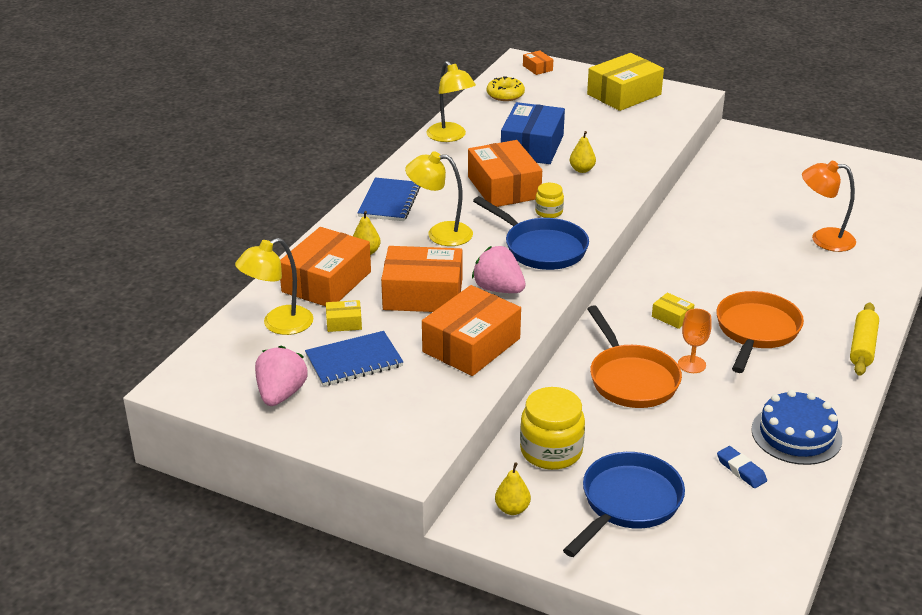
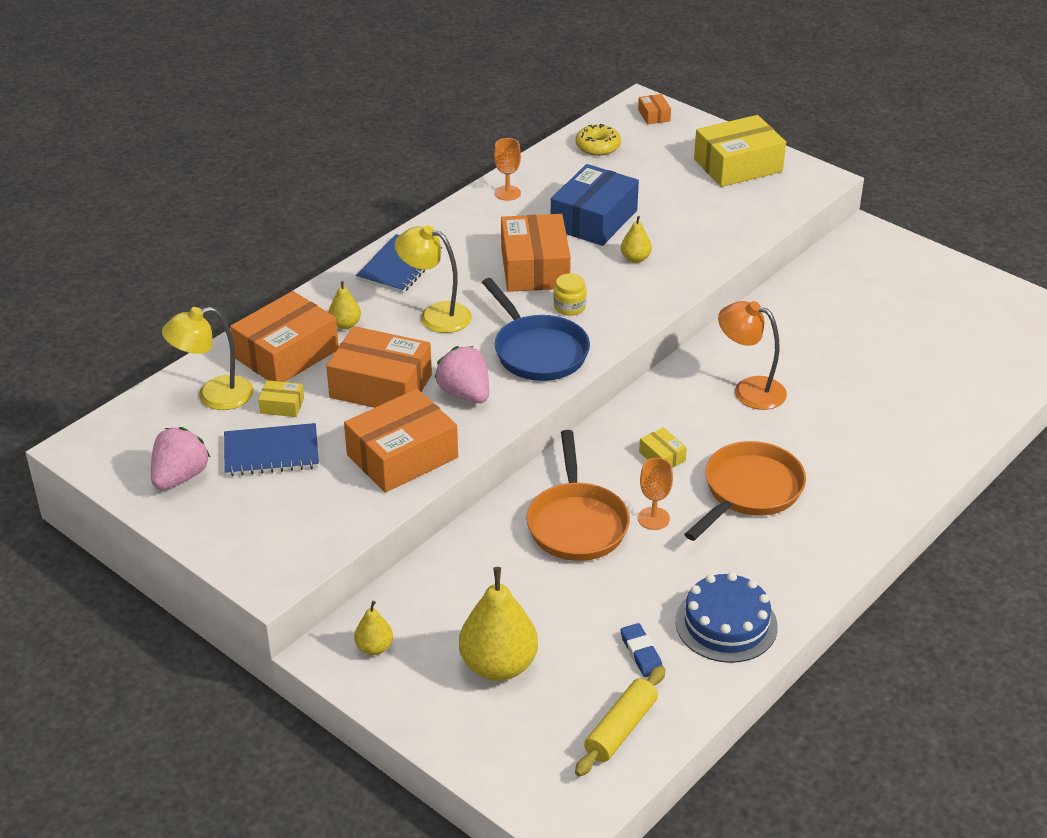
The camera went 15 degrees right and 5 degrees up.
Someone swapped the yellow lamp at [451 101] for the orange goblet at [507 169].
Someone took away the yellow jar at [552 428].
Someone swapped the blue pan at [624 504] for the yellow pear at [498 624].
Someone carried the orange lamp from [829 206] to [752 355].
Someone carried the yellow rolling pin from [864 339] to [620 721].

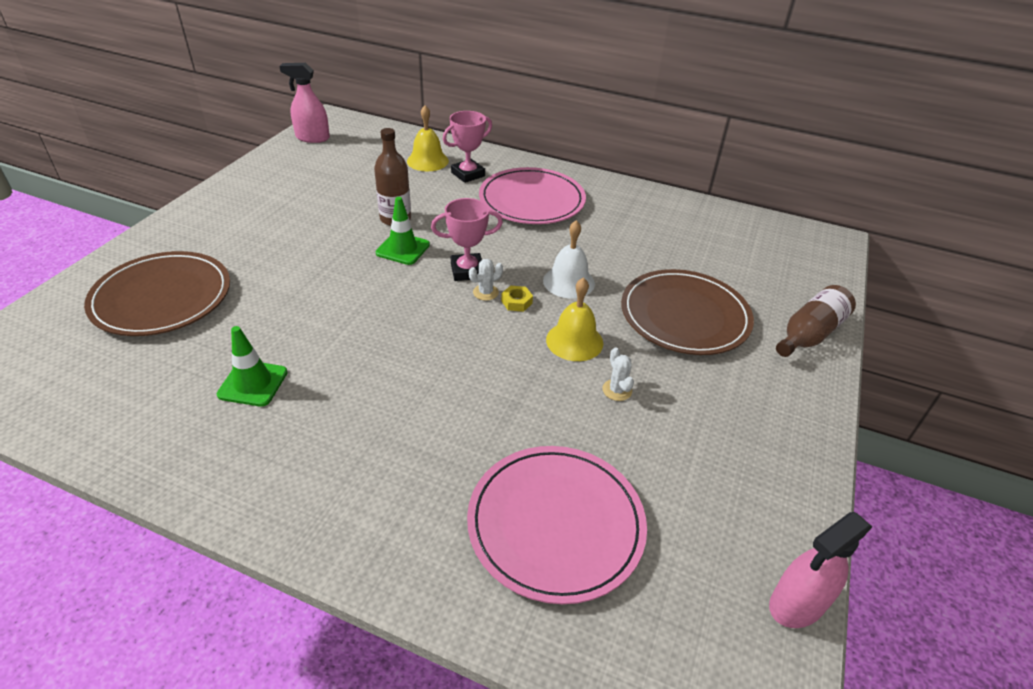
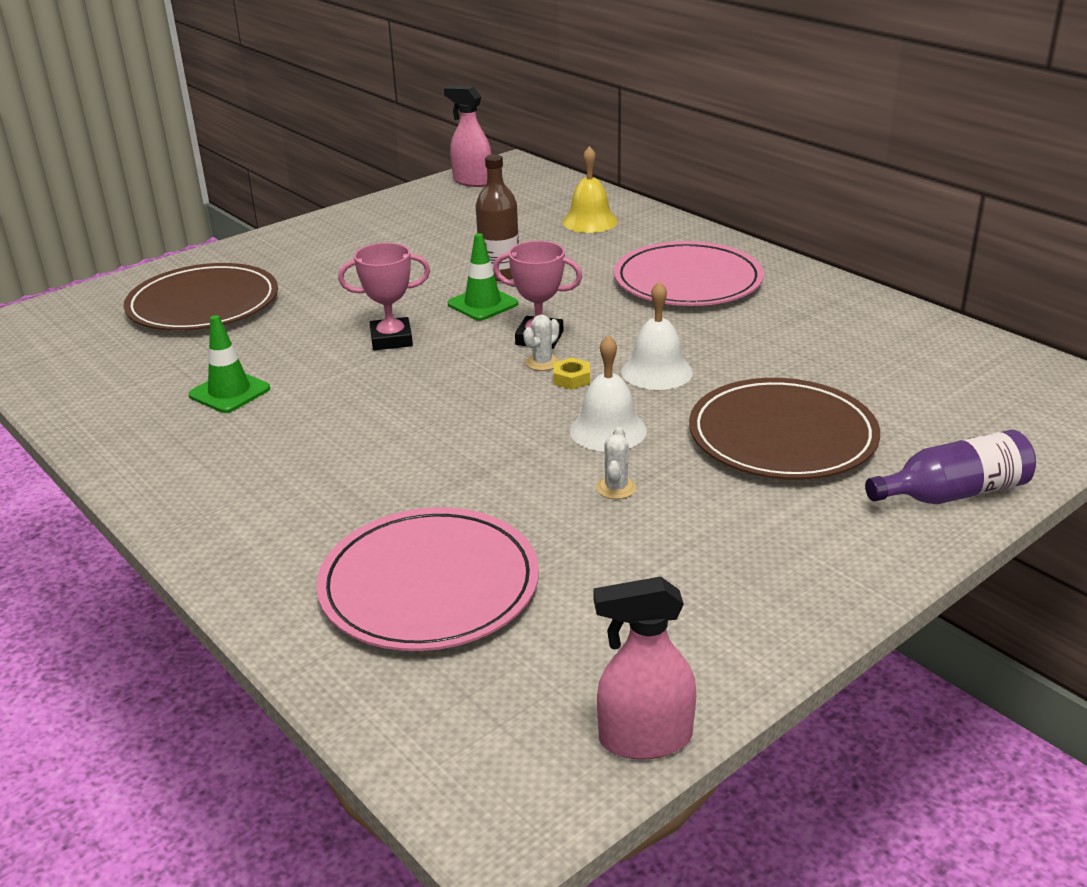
The camera went 30 degrees right and 10 degrees down.
Someone carried the pink trophy from [467 147] to [384 296].
Someone rotated the white cactus at [486 280] by 45 degrees counterclockwise.
Someone repainted the yellow bell at [574 319], which became the white bell at [608 393].
Someone repainted the brown bottle at [816 321], which became the purple bottle at [950 467].

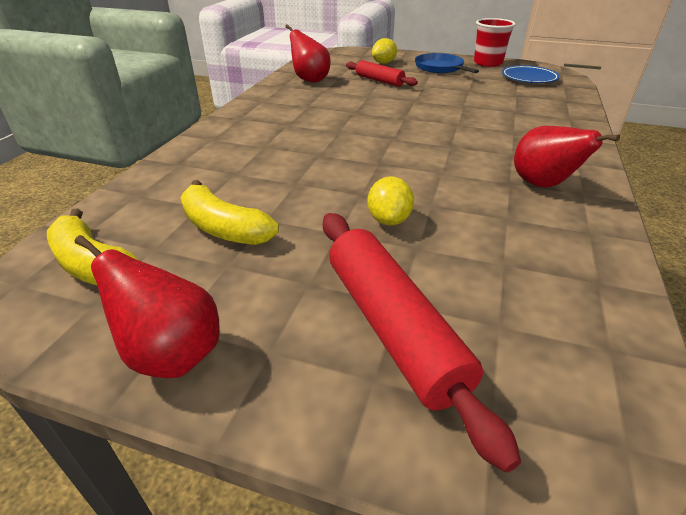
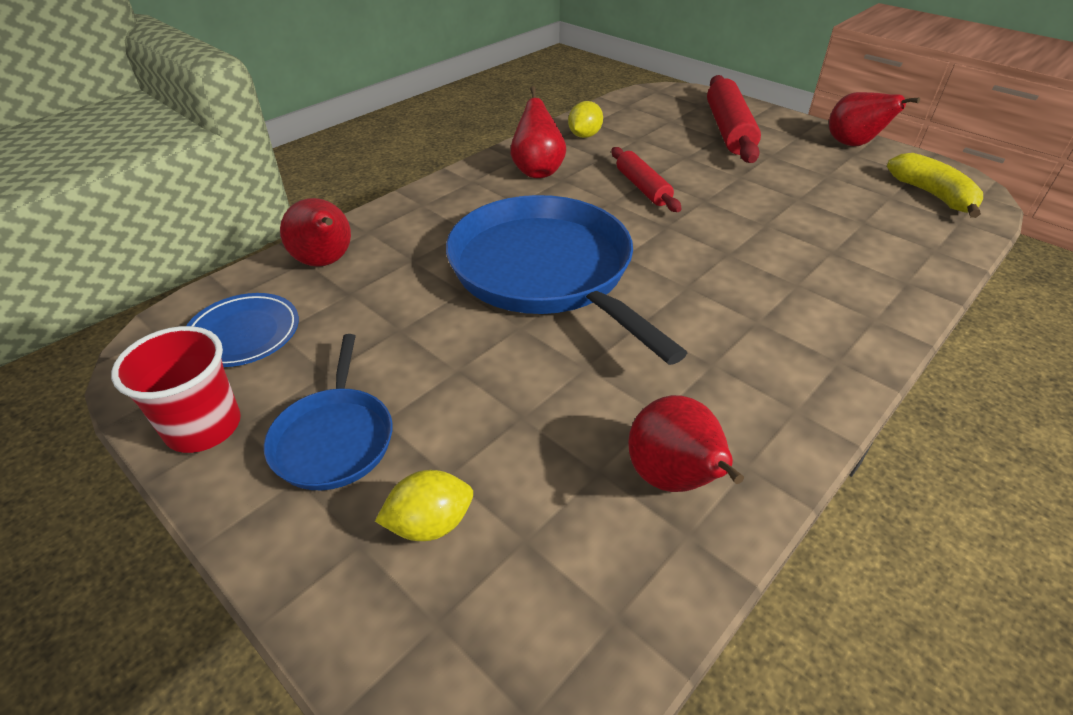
The camera went 155 degrees left and 5 degrees up.
Someone took away the yellow banana at [229 212].
Someone carried the red rolling pin from [382 73] to [646 179].
Someone carried the yellow lemon from [390 200] to [585 119].
Someone put down the red pear at [315 232].
Someone put down the blue pan at [566 280].

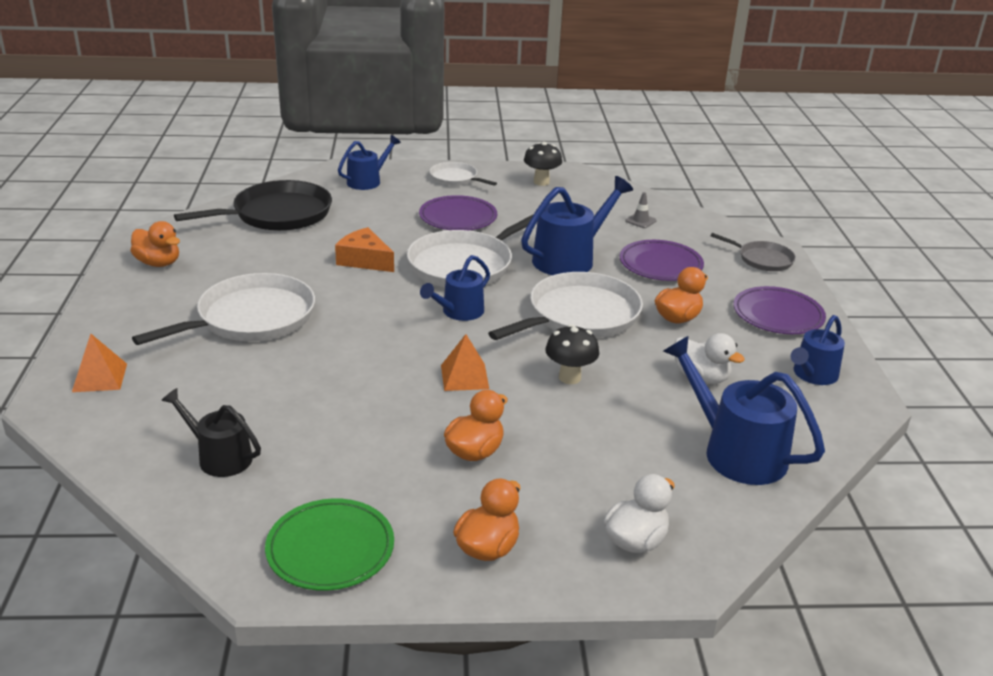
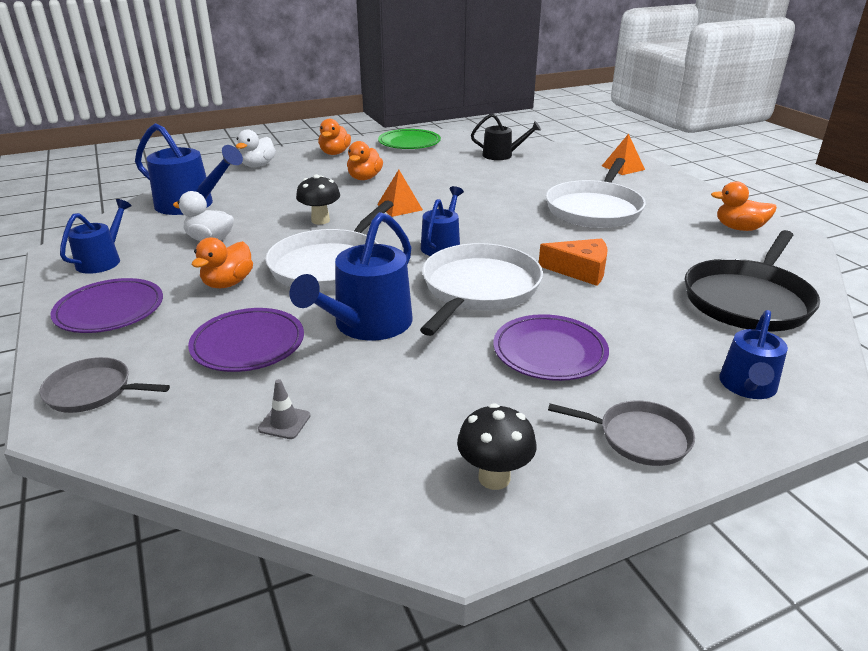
The camera went 160 degrees right and 0 degrees up.
Someone repainted the white pan at [463 174], which became the grey pan at [621 433].

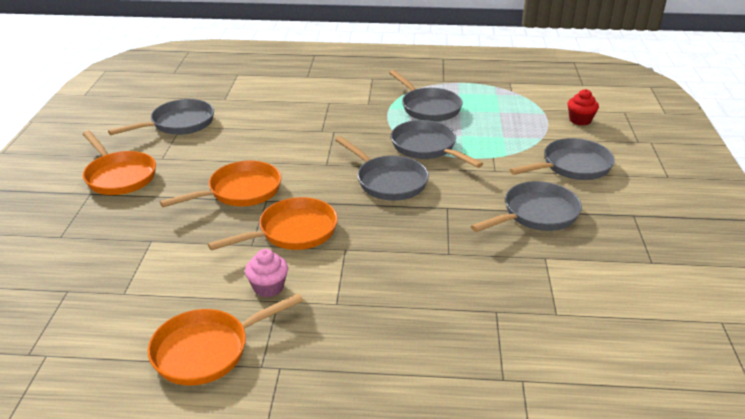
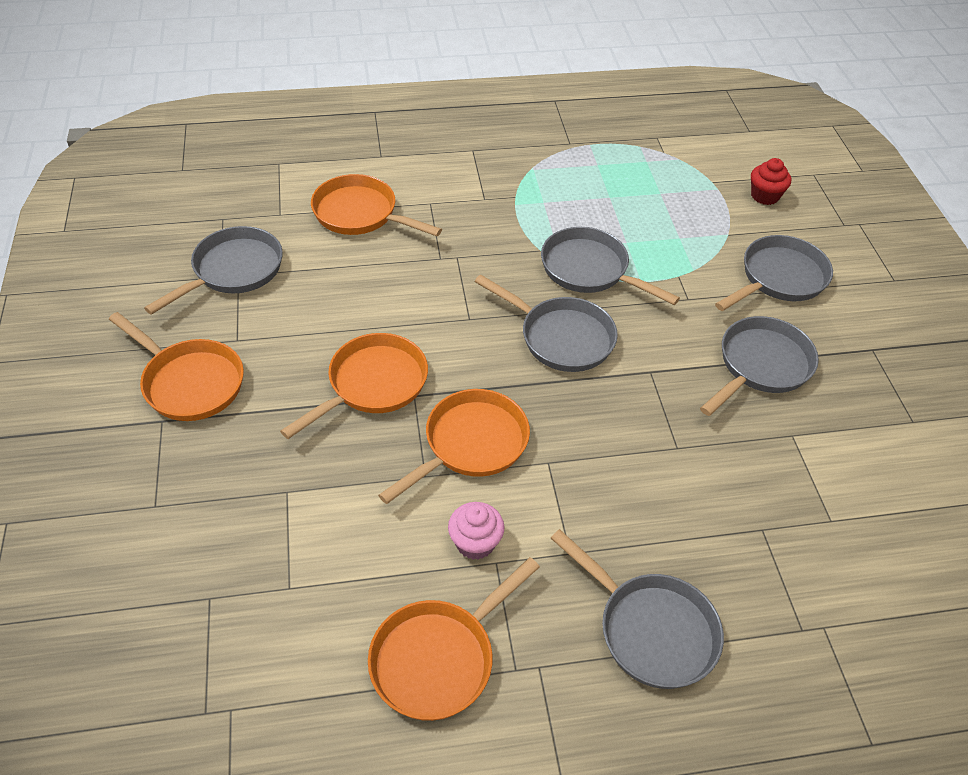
The camera went 15 degrees left and 15 degrees up.
Someone carried the grey pan from [426 96] to [637 609].
Someone put down the orange pan at [376 205].

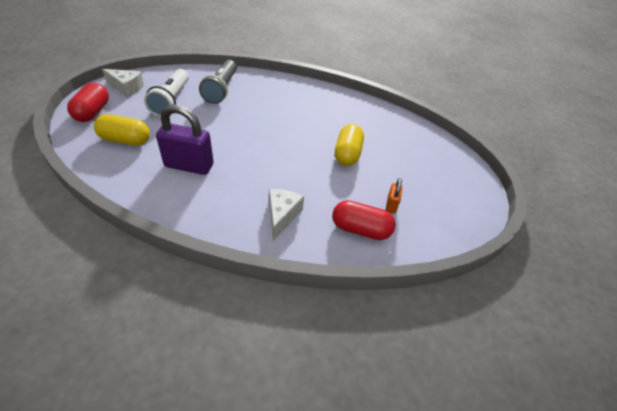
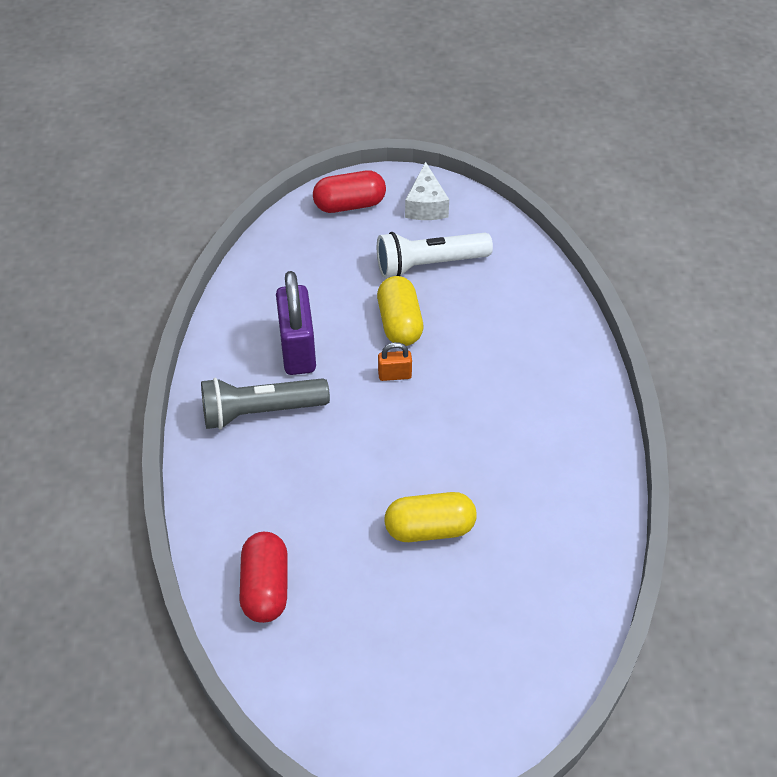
The camera went 75 degrees right and 5 degrees up.
Someone carried the yellow capsule from [122 130] to [400 311].
Someone carried the grey flashlight from [218 82] to [265 404].
Someone took away the white cheese at [286 215].
Someone carried the orange padlock from [394 195] to [395 361].

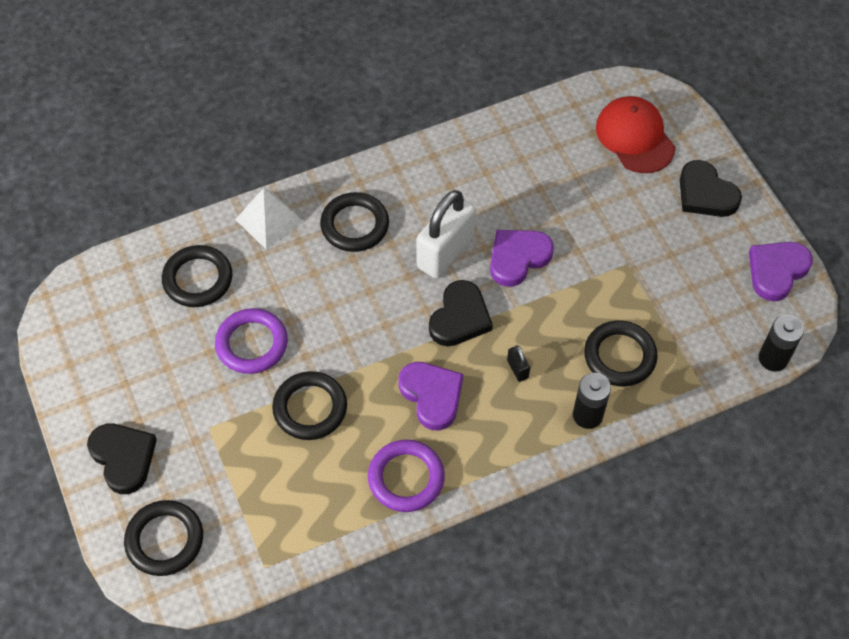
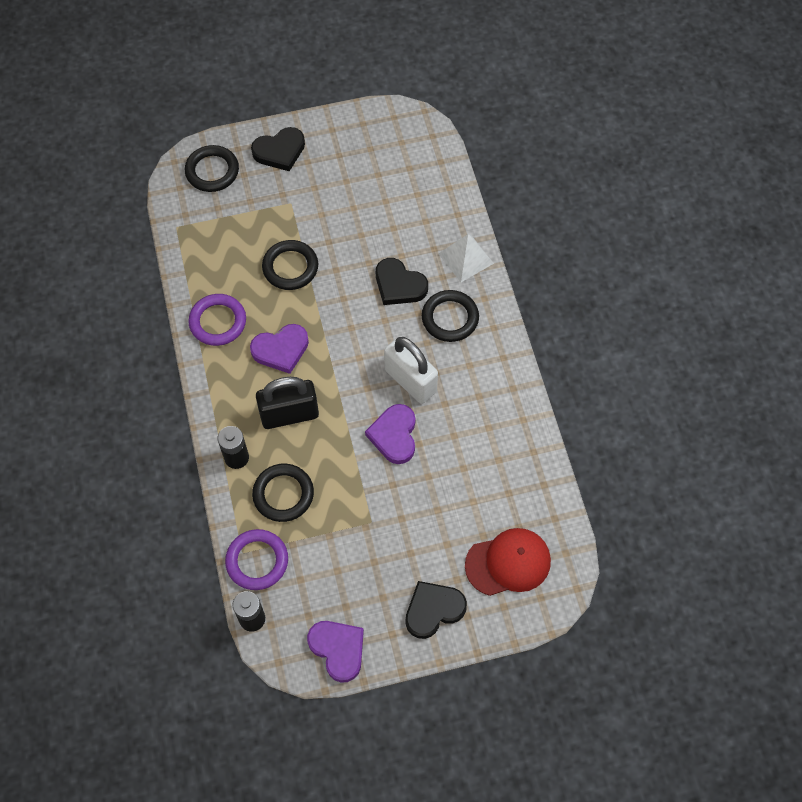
The camera went 100 degrees right and 5 degrees up.
Someone took away the black ring at [197 276].
Someone carried the purple ring from [251 341] to [256 559].
Someone carried the black heart from [461 313] to [402 281].
Someone rotated the purple heart at [522 258] by 150 degrees counterclockwise.
Someone scaled the black padlock at [518 363] by 2.45.

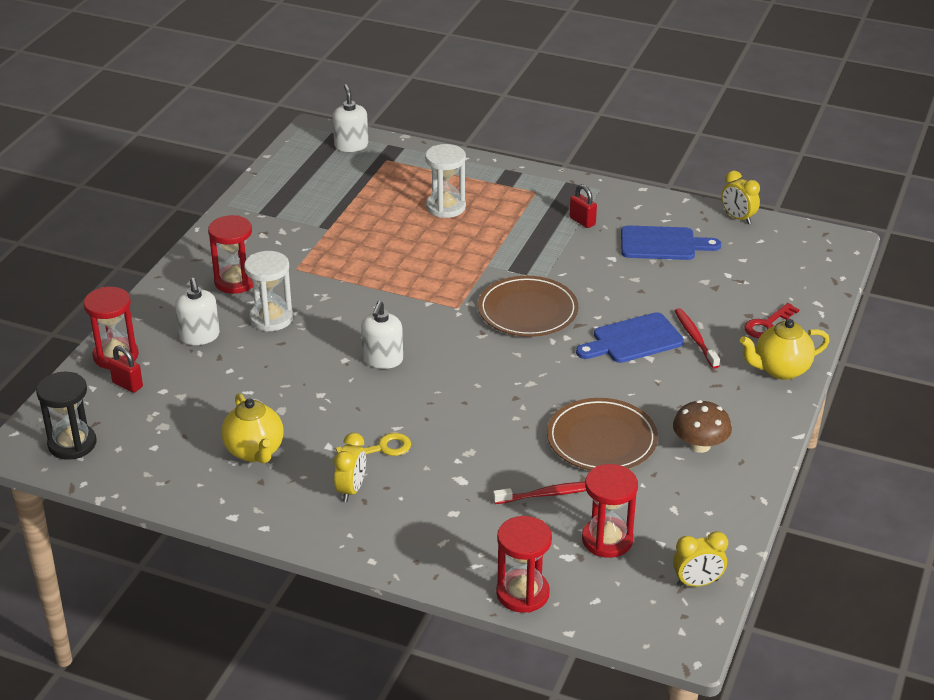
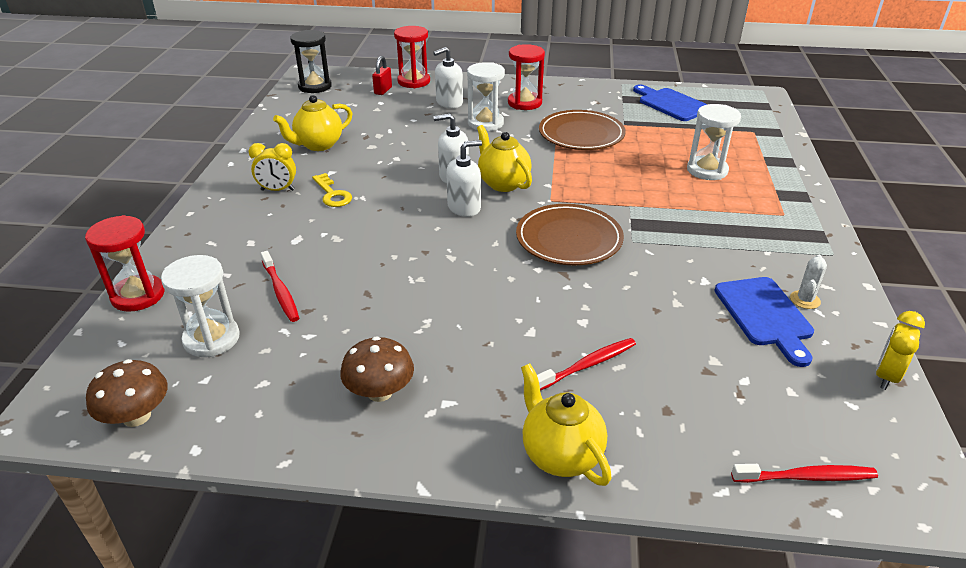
The camera went 75 degrees right and 0 degrees up.
Someone carried the white soap dispenser from [350 118] to [464 178].
Someone carried the brown plate from [602 434] to [582 130].
Someone took away the red padlock at [583 206].
Someone carried the blue cutting board from [630 337] to [670 102].
Someone repainted the red hourglass at [610 511], which became the white hourglass at [200 306].
Someone swapped the yellow clock at [700 559] for the brown mushroom at [127 393].
Someone took away the red key at [772 320].
Someone put down the yellow teapot at [504 158].
Someone put down the red toothbrush at [804 473].
Someone put down the white cactus at [808 282].

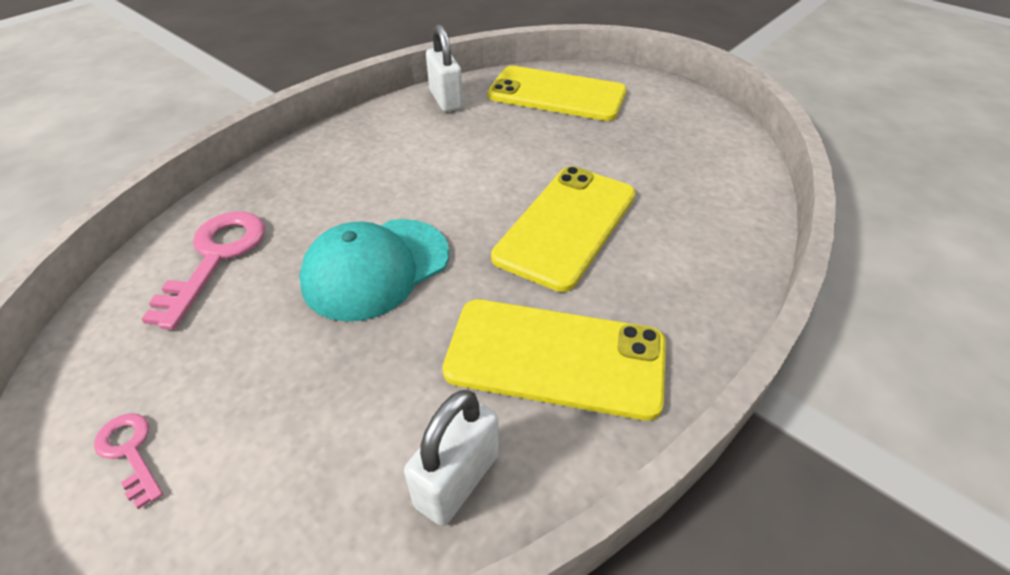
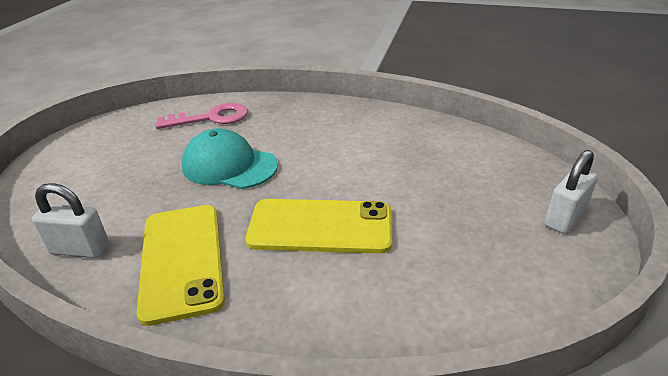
The camera went 65 degrees right and 10 degrees down.
Someone took away the pink key at [128 461].
Someone carried the white padlock from [444 68] to [571 192].
Someone took away the yellow phone at [557 93].

